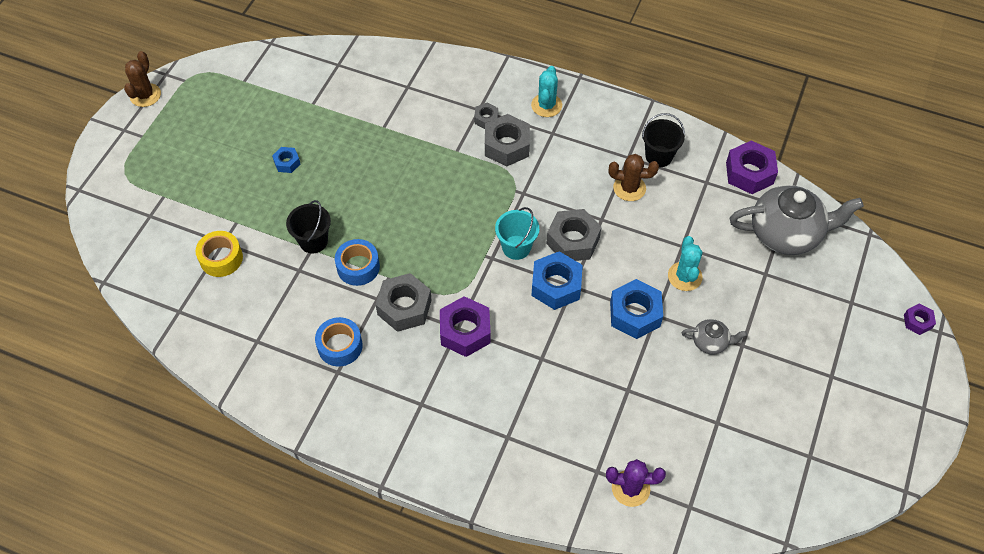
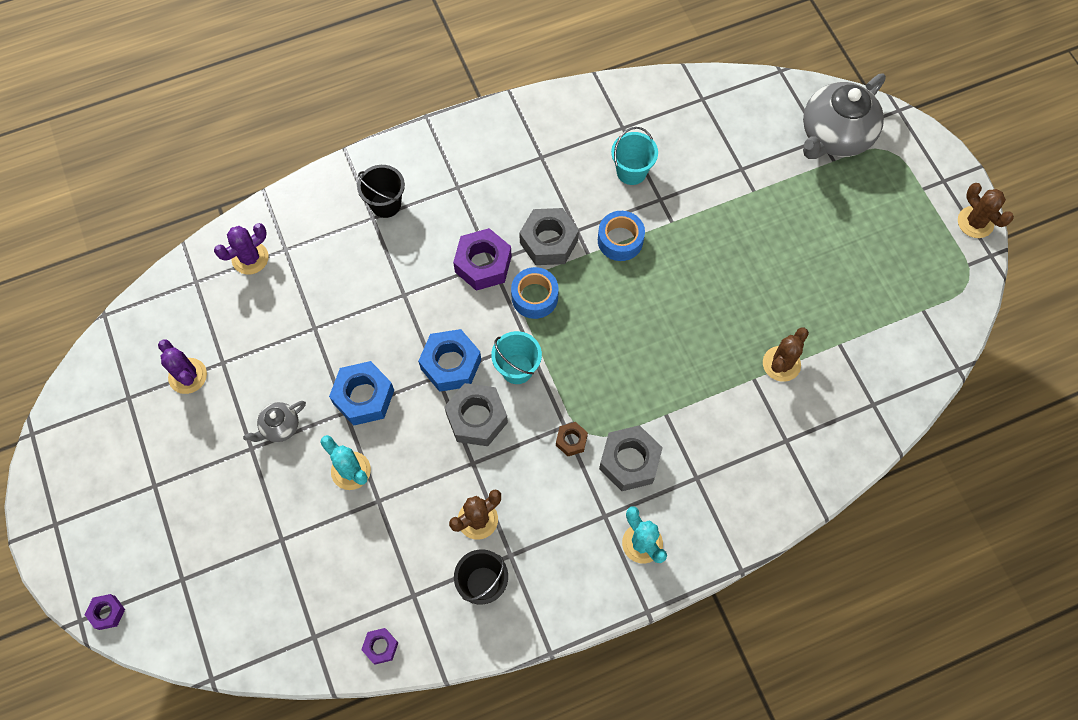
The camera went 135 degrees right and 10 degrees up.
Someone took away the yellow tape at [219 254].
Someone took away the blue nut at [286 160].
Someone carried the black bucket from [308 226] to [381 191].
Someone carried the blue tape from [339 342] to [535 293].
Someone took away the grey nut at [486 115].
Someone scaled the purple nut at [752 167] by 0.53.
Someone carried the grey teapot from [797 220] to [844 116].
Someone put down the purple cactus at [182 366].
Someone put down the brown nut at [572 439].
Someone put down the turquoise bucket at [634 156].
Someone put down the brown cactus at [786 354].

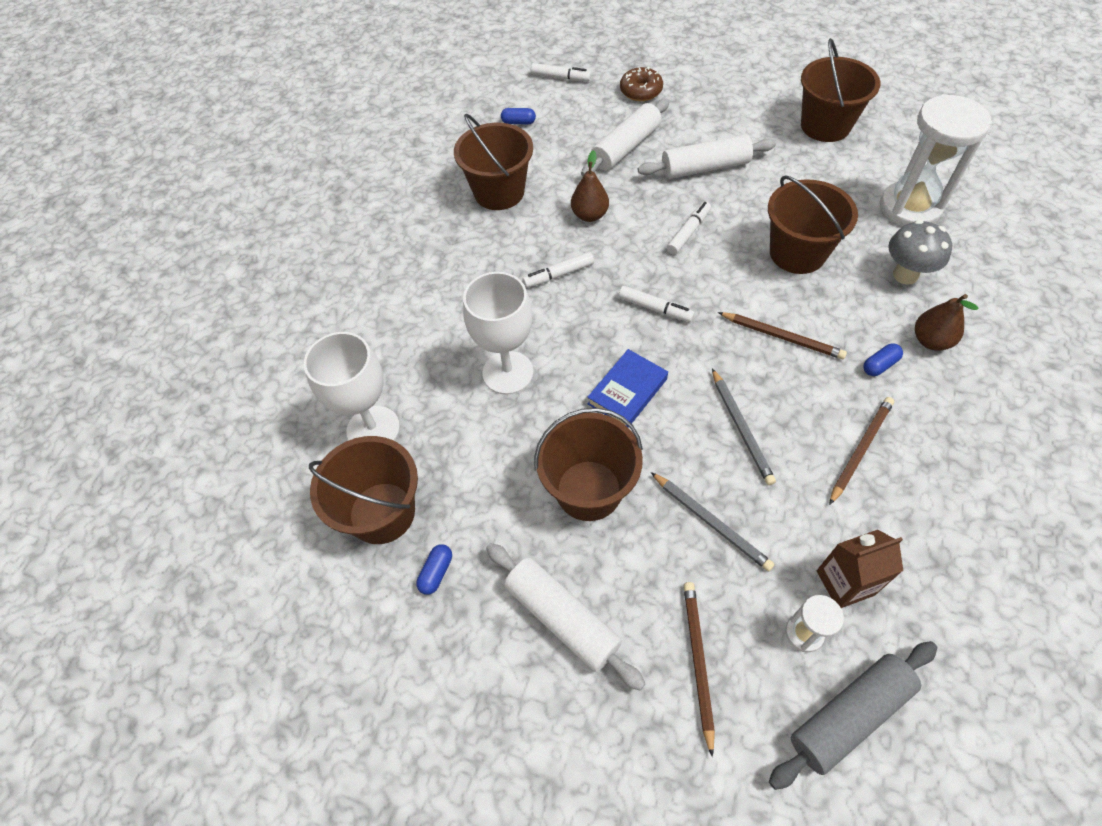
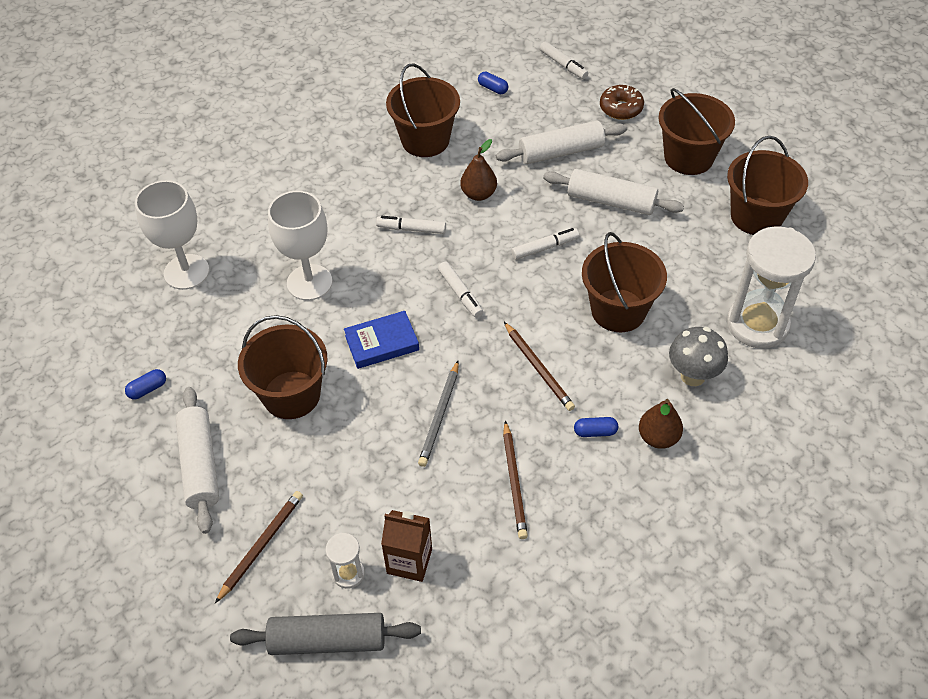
The camera went 30 degrees right and 5 degrees down.
Someone carried the brown bucket from [363 490] to [696 131].
Someone took away the grey pencil at [713 521].
Someone rotated the brown pencil at [861 451] by 105 degrees clockwise.

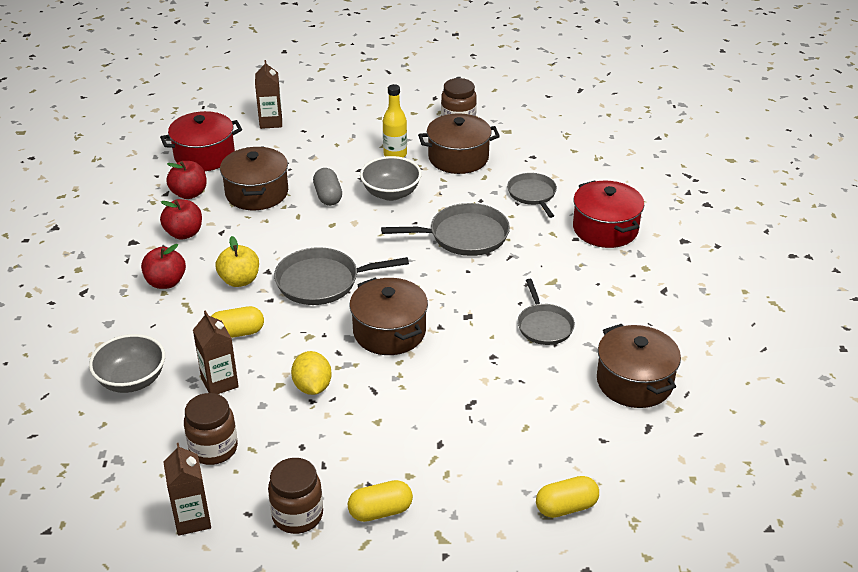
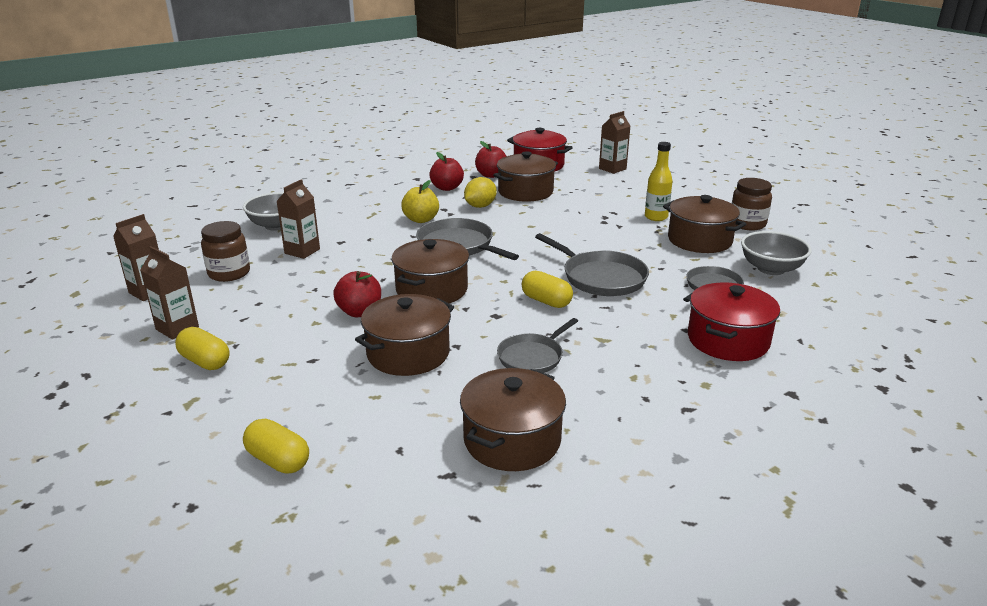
The camera went 55 degrees right and 10 degrees down.
Someone carried the red apple from [163 266] to [357 294].
Someone carried the yellow capsule from [237 322] to [547 289].
Someone swapped the brown jar at [295 496] for the brown carton at [169 292].
Someone carried the yellow lemon from [311 373] to [480 192].
Someone took away the grey capsule at [327 187].
Someone carried the grey bowl from [391 178] to [776 253].
Someone put down the brown pot at [404 335].

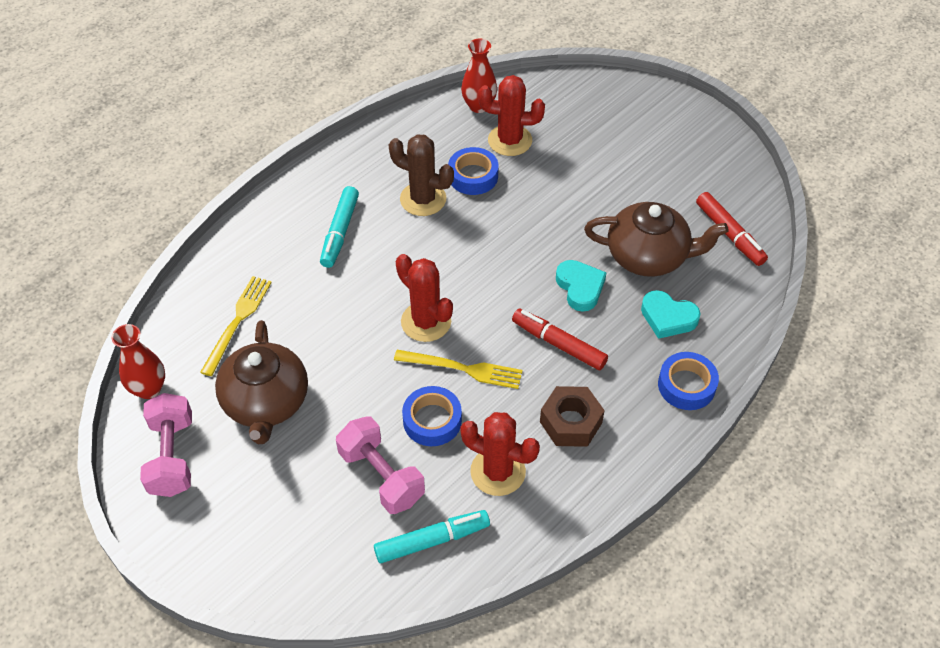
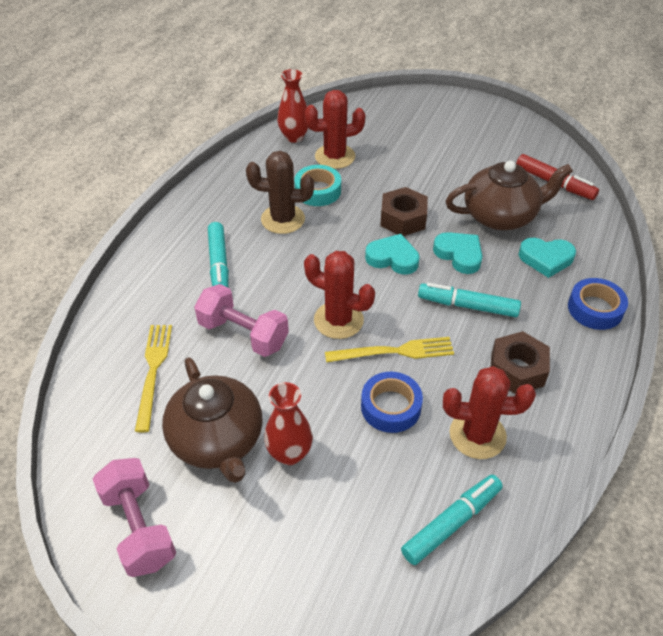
The camera went 20 degrees left and 5 degrees down.
Someone carried the red vase from [138 361] to [288 423].
Someone carried the pink dumbbell from [380 465] to [241 320].
Someone repainted the blue tape at [473 171], which became the turquoise tape at [317 185].
Someone repainted the red marker at [560 339], which became the turquoise marker at [469 300].
Someone put down the turquoise heart at [392 254].
Someone put down the brown nut at [404 211].

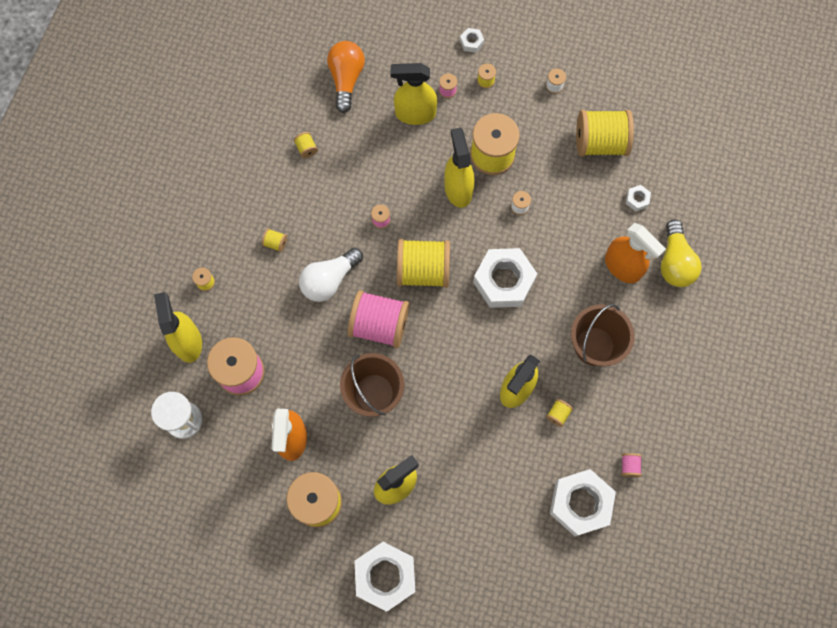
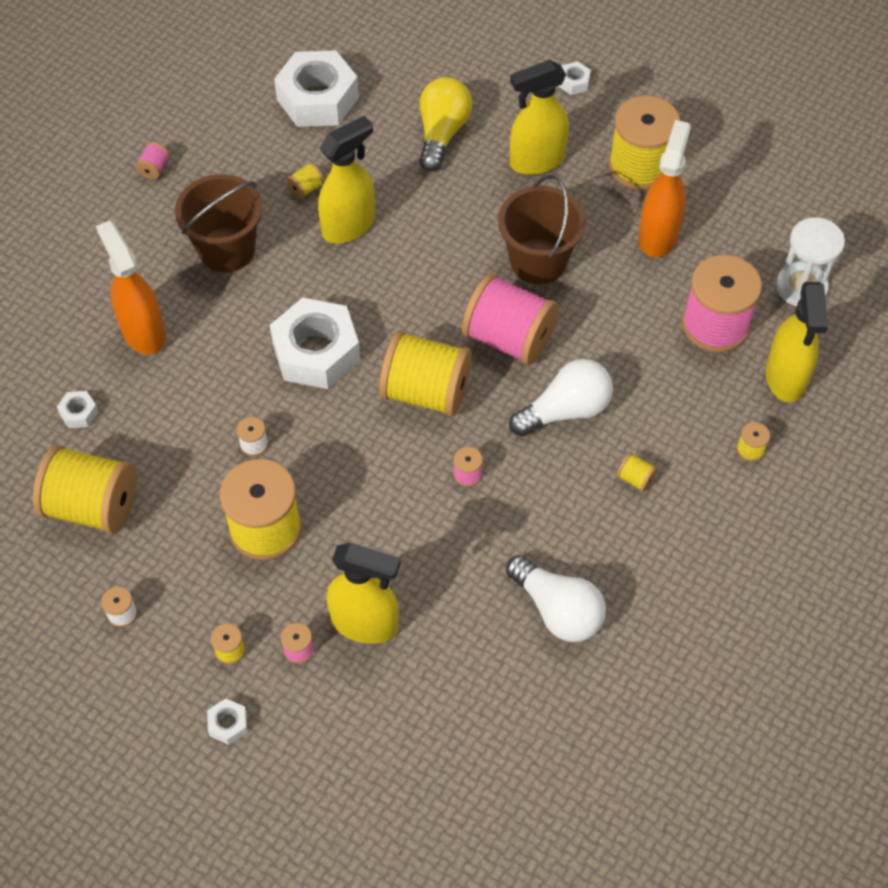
The camera went 165 degrees left and 15 degrees down.
Someone swapped the yellow spool at [306 145] for the white light bulb at [556 598].
Someone took away the orange light bulb at [346 77].
Someone scaled the white nut at [385 577] by 0.42.
Someone took away the yellow spray bottle at [459 168].
Someone carried the pink spool from [631 465] to [153 161].
Someone carried the yellow light bulb from [681 253] to [445 124].

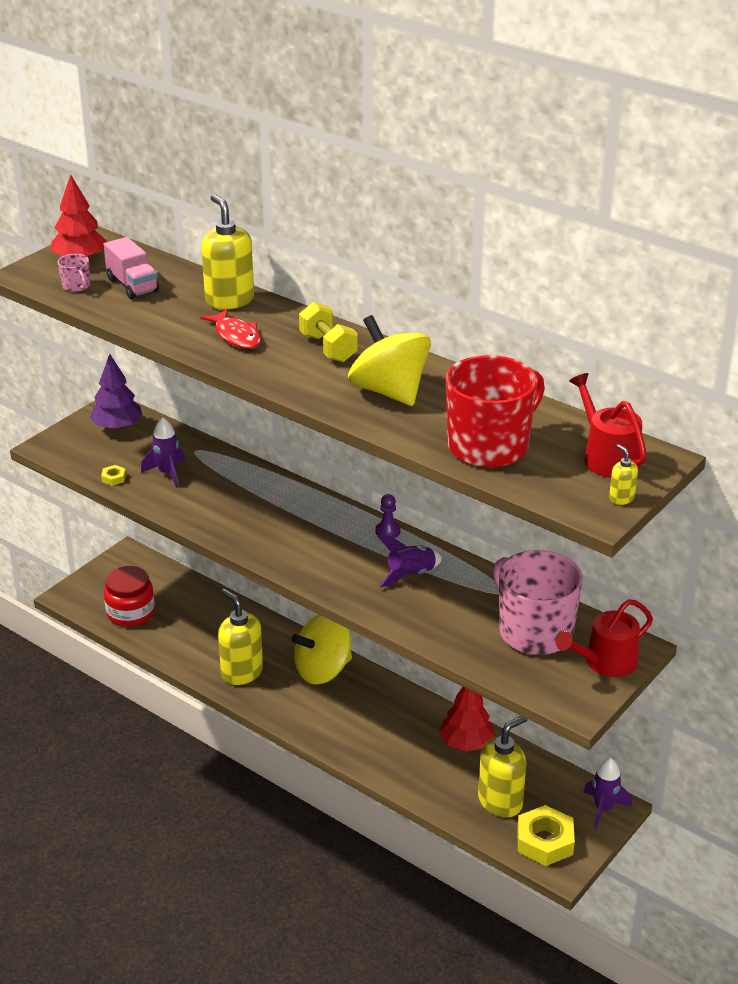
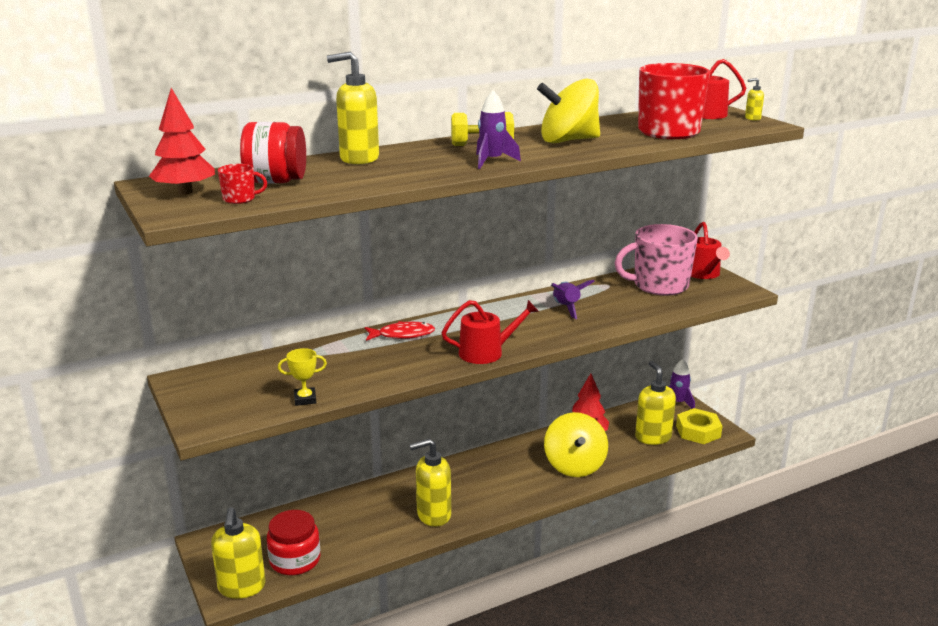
The camera went 65 degrees left and 10 degrees down.
Someone repainted the pink mug at [73 273], which became the red mug at [242 184].
Someone took away the purple tree at [116 392].
Someone swapped the yellow nut at [113 475] for the yellow trophy at [302 377].
Someone swapped the pink truck at [131 268] for the red jar at [273 152].
Someone carried the purple rocket from [163 452] to [498 129].
Someone carried the red fish from [230 329] to [400 331].
Someone carried the yellow spinning top from [321 649] to [576 444].
Someone took away the purple pawn at [387 516].
Someone put down the yellow soap dispenser at [238 553].
Someone put down the red watering can at [490 332].

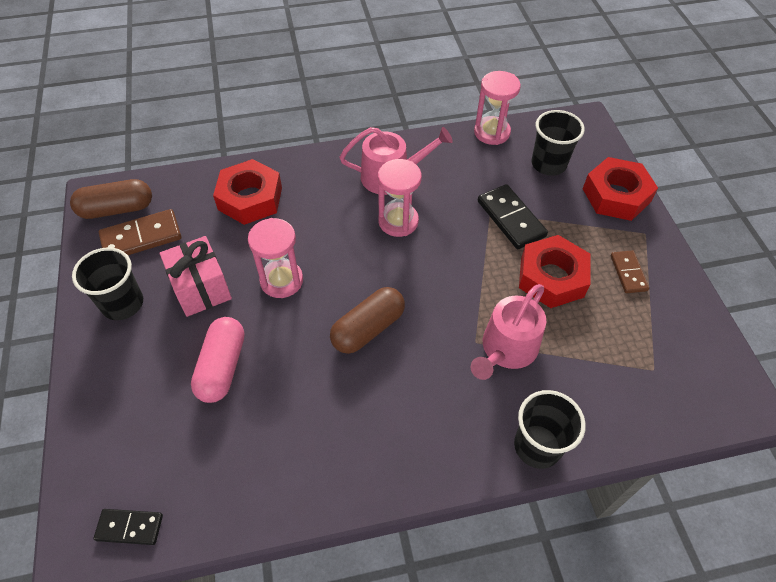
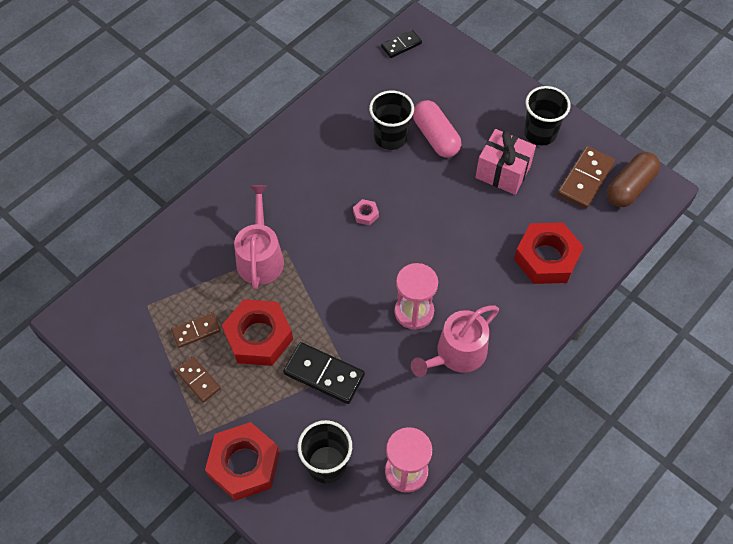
The camera went 145 degrees right and 5 degrees up.
Someone took away the pink hourglass at [275 258].
Someone swapped the brown capsule at [367 320] for the pink nut at [366 212].
Someone carried the black cup from [550 429] to [391 120].
Someone put down the brown domino at [196 330].

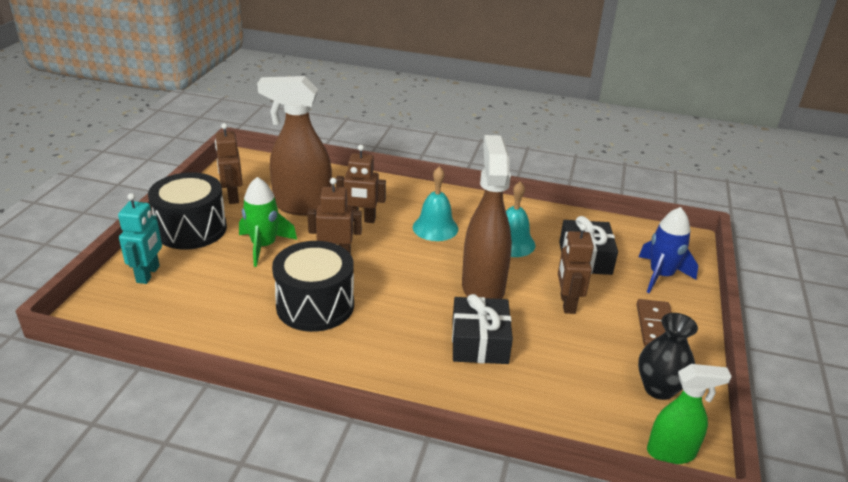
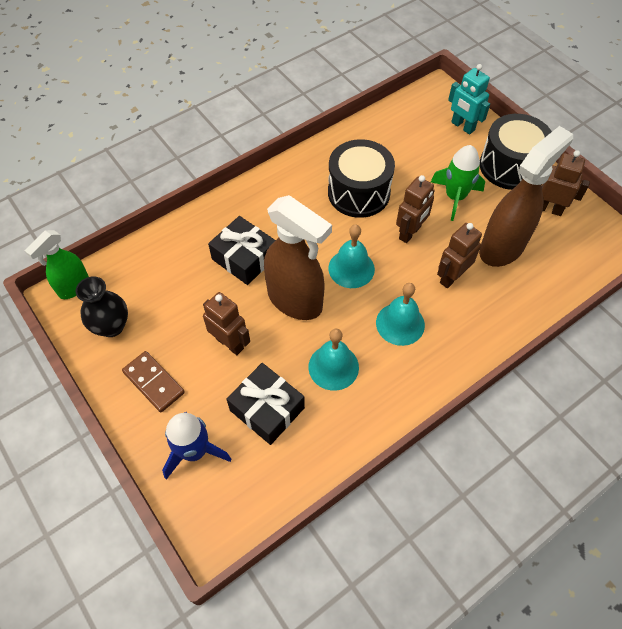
The camera went 130 degrees right and 25 degrees up.
Someone put down the turquoise bell at [351 256].

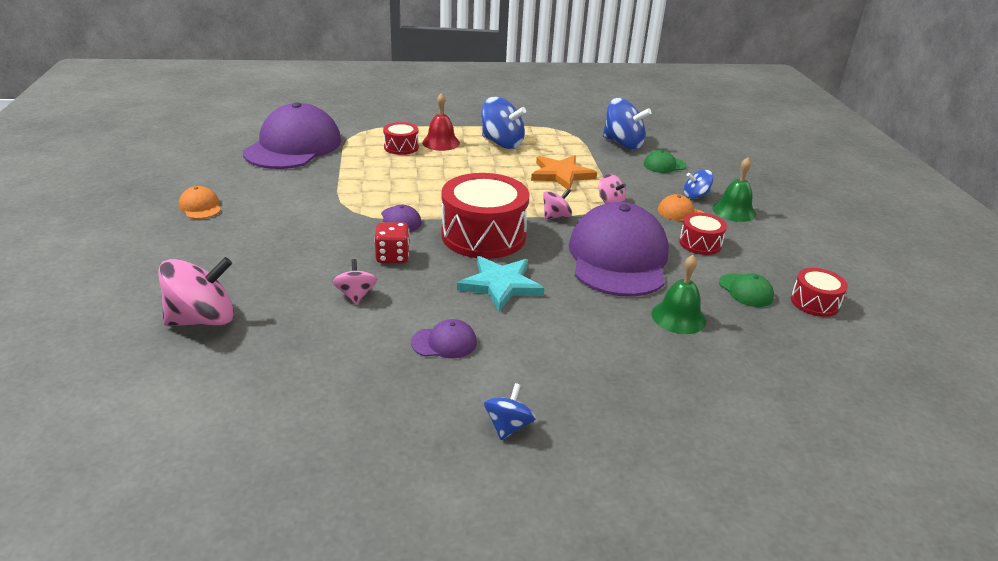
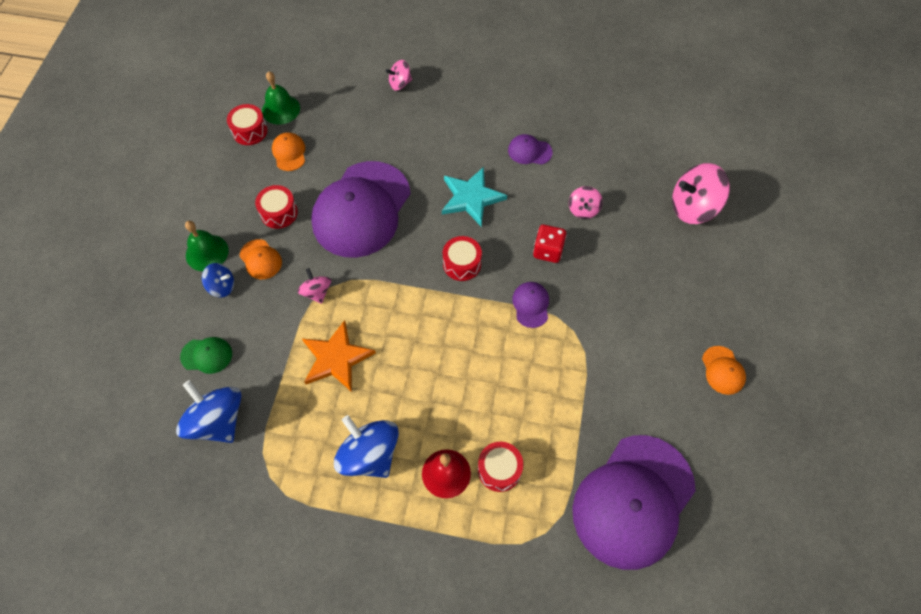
The camera went 160 degrees left and 30 degrees up.
Someone scaled the red drum at [485 216] by 0.50.
Someone took away the blue spinning top at [510 411].
Someone carried the pink spinning top from [557 204] to [399 75].
Someone carried the green bell from [678 294] to [281 98].
Someone repainted the green cap at [746 290], which became the orange cap at [288 151].

